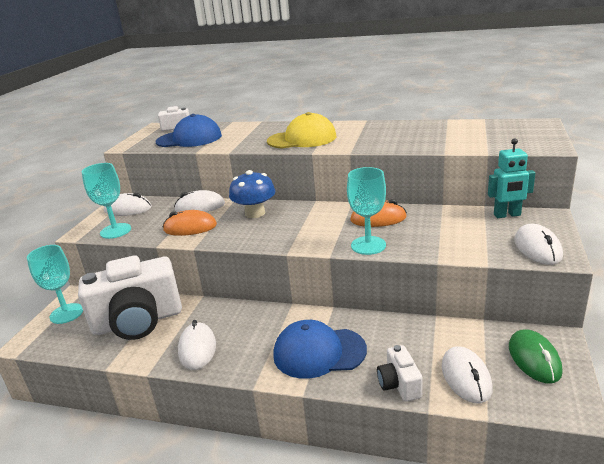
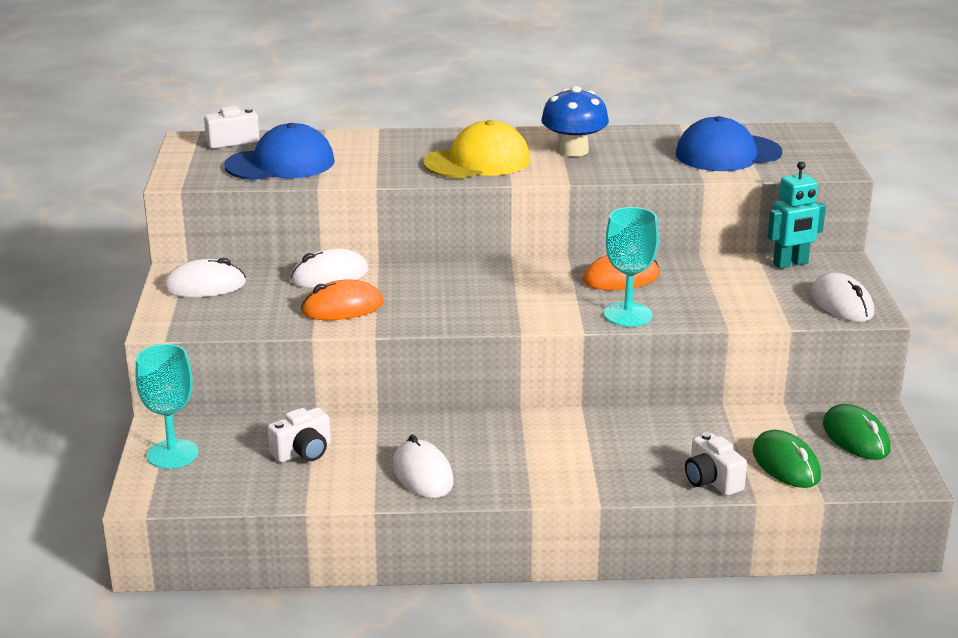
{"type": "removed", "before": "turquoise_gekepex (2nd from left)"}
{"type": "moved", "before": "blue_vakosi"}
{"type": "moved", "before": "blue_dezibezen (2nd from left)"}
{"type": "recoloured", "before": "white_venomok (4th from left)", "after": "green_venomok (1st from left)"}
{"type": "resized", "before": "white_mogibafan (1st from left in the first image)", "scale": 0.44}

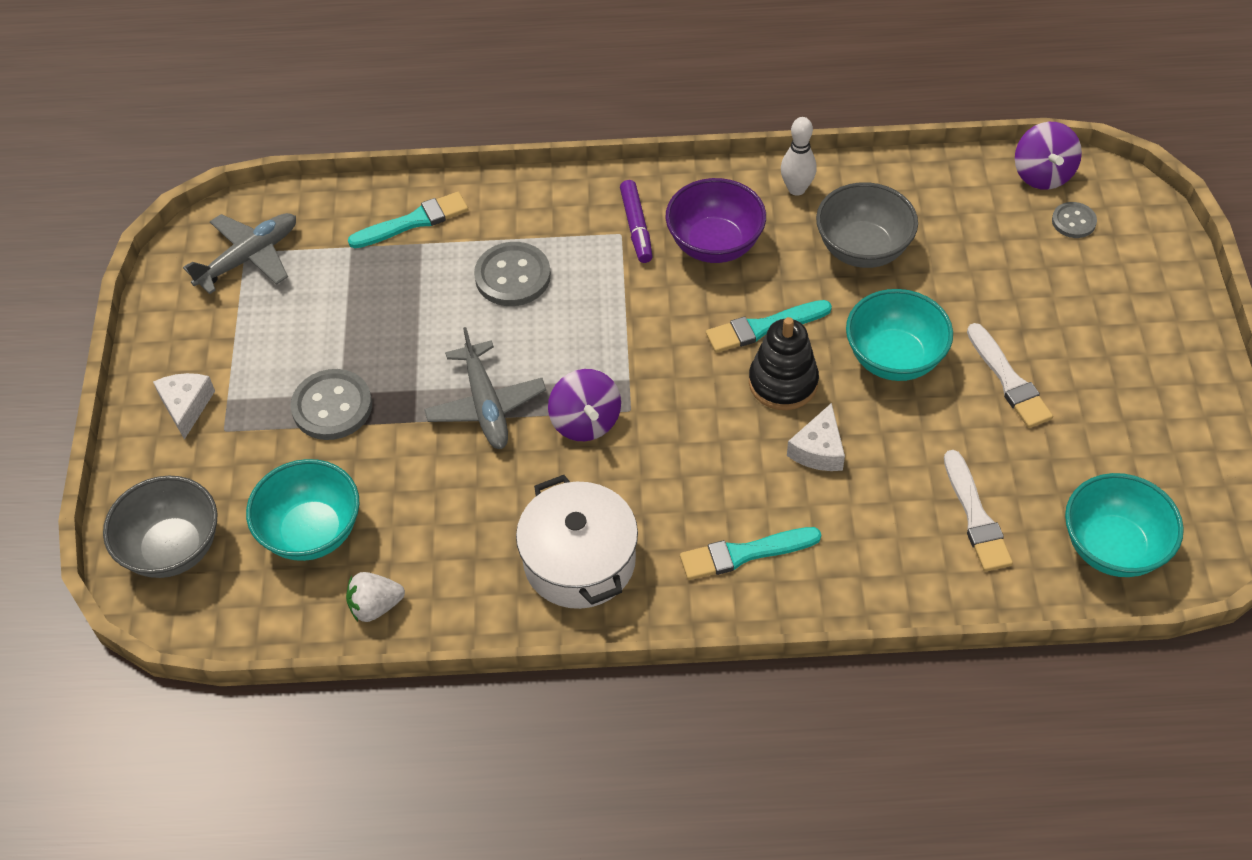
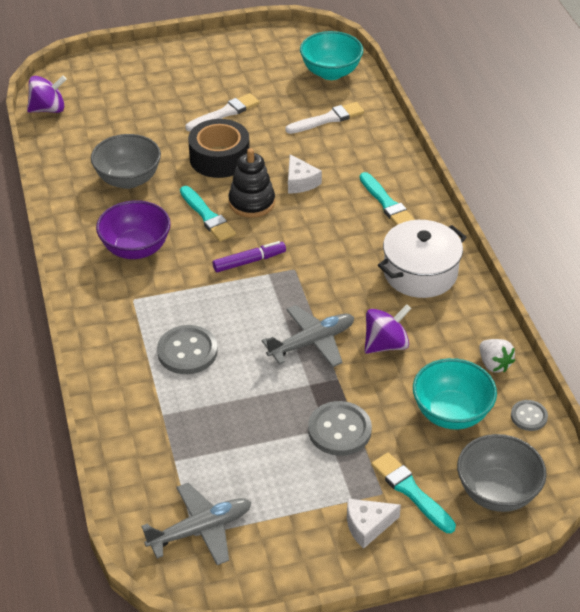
{"type": "removed", "before": "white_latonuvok"}
{"type": "moved", "before": "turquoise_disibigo (1st from left in the first image)", "after": "turquoise_disibigo (3rd from left)"}
{"type": "moved", "before": "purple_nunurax (1st from left in the first image)", "after": "purple_nunurax (2nd from left)"}
{"type": "moved", "before": "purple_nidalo"}
{"type": "moved", "before": "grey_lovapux (3rd from left)"}
{"type": "replaced", "before": "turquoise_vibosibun (2nd from left)", "after": "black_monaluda"}
{"type": "turned", "before": "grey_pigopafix (1st from left)", "turn": 120}
{"type": "turned", "before": "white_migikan (2nd from left in the first image)", "turn": 60}

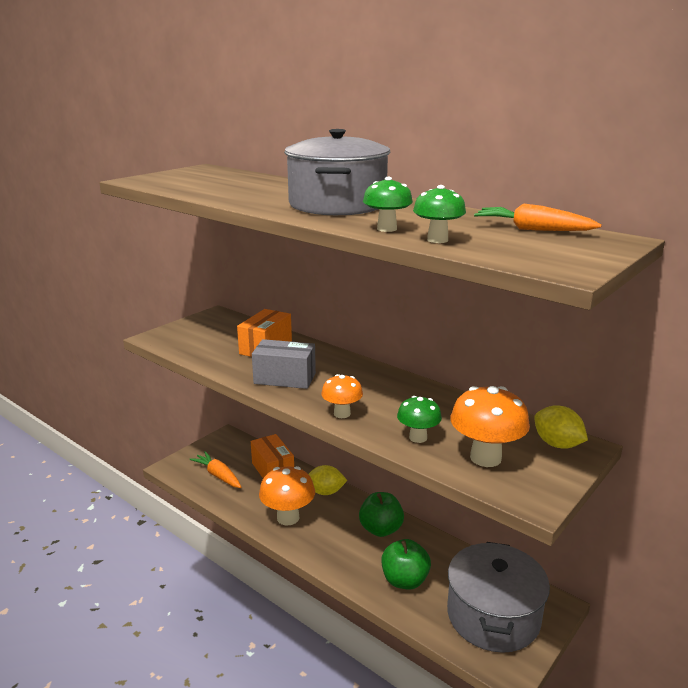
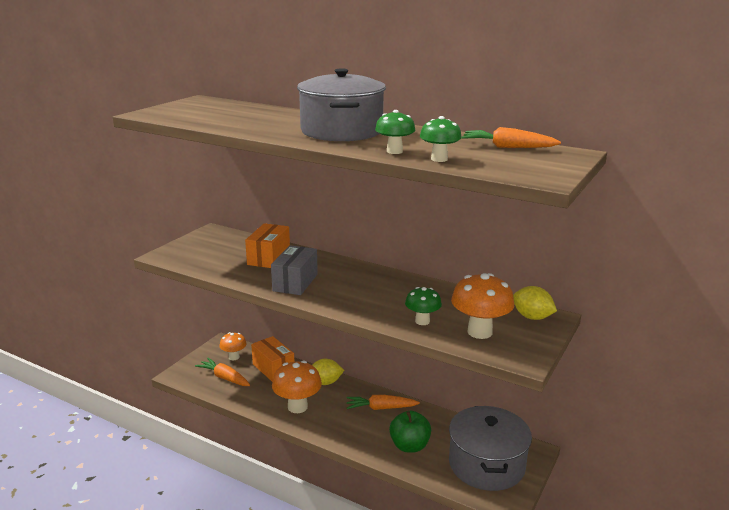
{"type": "moved", "before": "orange_vakosi (2nd from left in the first image)", "after": "orange_vakosi (1st from left)"}
{"type": "replaced", "before": "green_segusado (1st from left)", "after": "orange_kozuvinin (2nd from left)"}
{"type": "turned", "before": "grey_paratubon", "turn": -75}

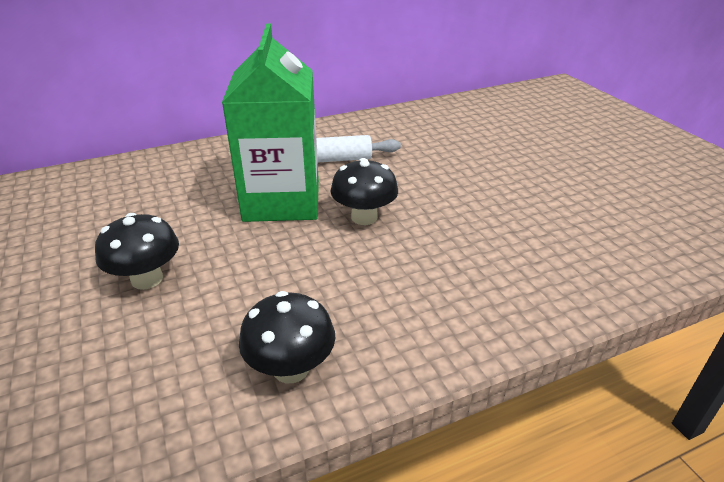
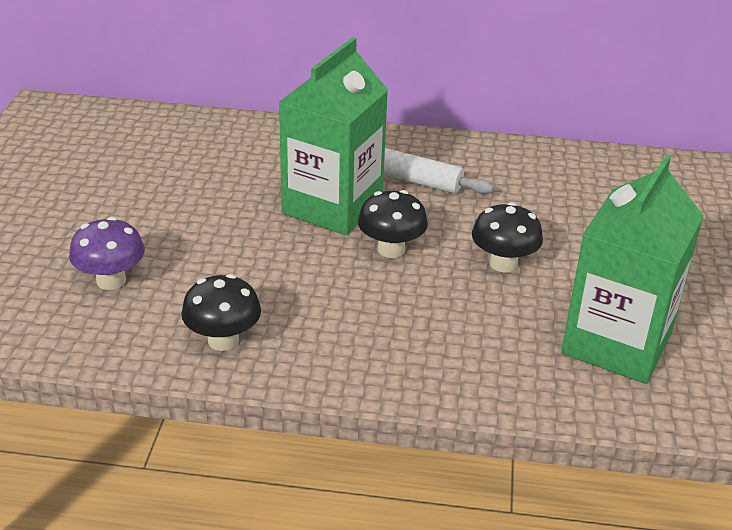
{"type": "added", "after": "purple_vakosi"}
{"type": "added", "after": "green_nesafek (2nd from left)"}
{"type": "moved", "before": "black_vakosi (1st from left in the first image)", "after": "black_vakosi (3rd from left)"}

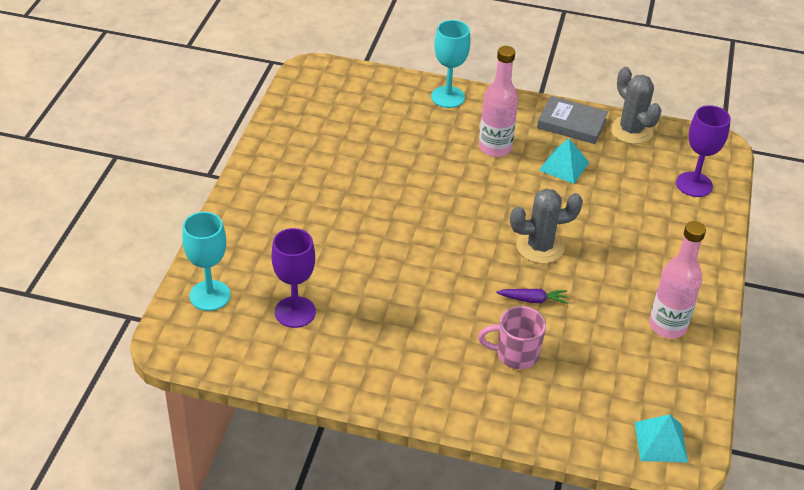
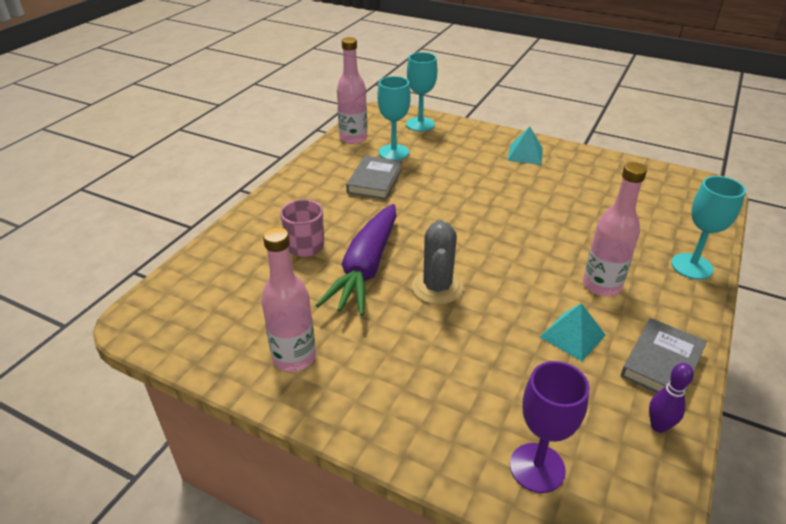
{"type": "added", "after": "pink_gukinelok (2nd from left)"}
{"type": "added", "after": "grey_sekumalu (1st from left)"}
{"type": "moved", "before": "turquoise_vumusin (2nd from left in the first image)", "after": "turquoise_vumusin (1st from left)"}
{"type": "replaced", "before": "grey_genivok (2nd from left)", "after": "purple_latonuvok"}
{"type": "recoloured", "before": "purple_gekepex (1st from left)", "after": "turquoise_gekepex (1st from left)"}
{"type": "resized", "before": "purple_kozuvinin", "scale": 2.48}

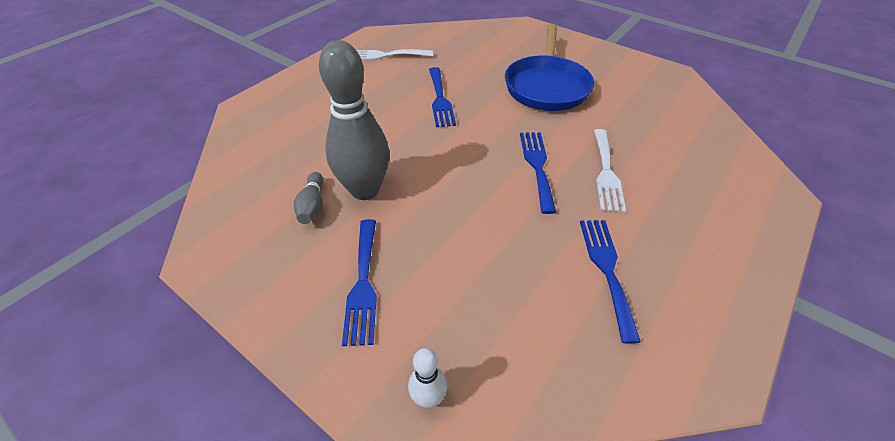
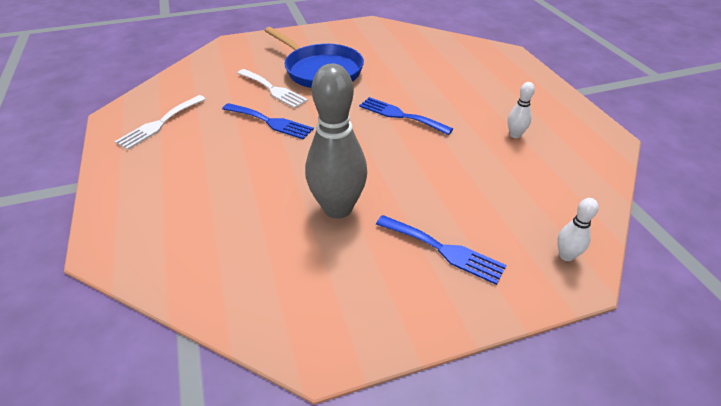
{"type": "removed", "before": "grey_latonuvok (1st from left)"}
{"type": "moved", "before": "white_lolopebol (2nd from left)"}
{"type": "replaced", "before": "blue_lolopebol (4th from left)", "after": "white_latonuvok (1st from left)"}

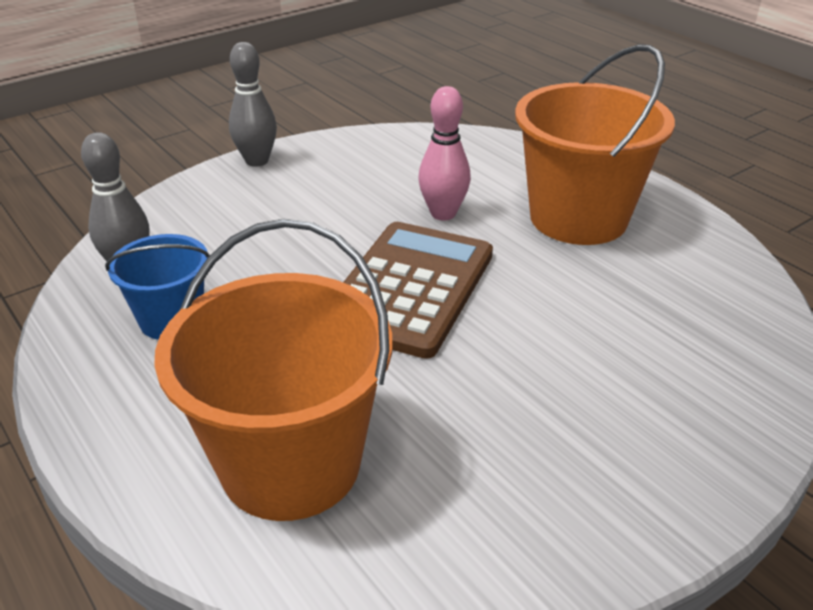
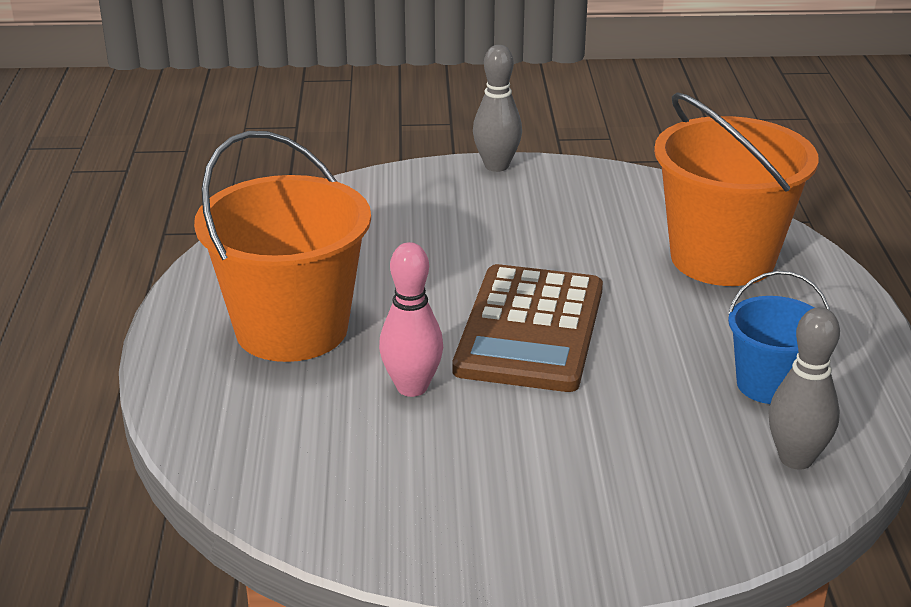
{"type": "moved", "before": "grey_latonuvok (2nd from left in the first image)", "after": "grey_latonuvok (1st from left)"}
{"type": "turned", "before": "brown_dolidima", "turn": -45}

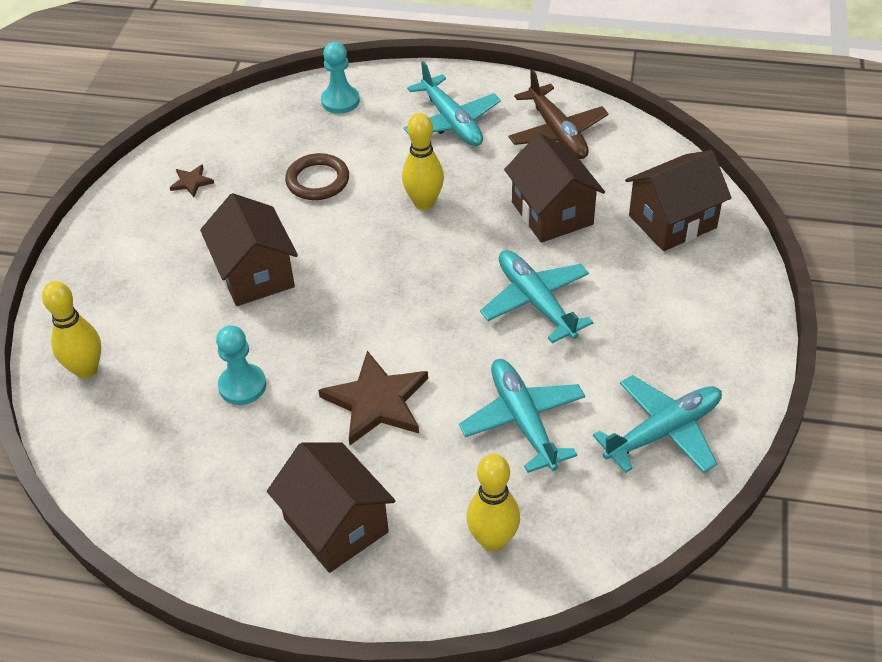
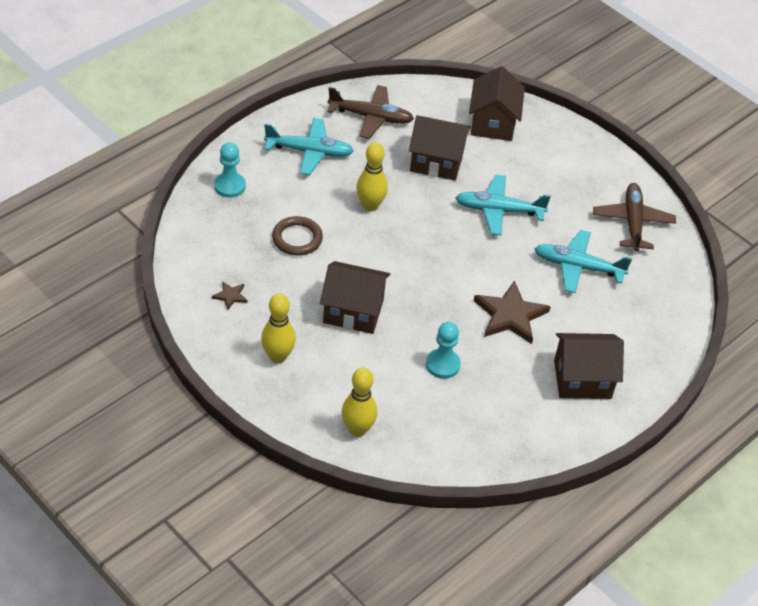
{"type": "moved", "before": "yellow_latonuvok (3rd from left in the first image)", "after": "yellow_latonuvok (1st from left)"}
{"type": "recoloured", "before": "turquoise_pigopafix (4th from left)", "after": "brown_pigopafix (2nd from left)"}

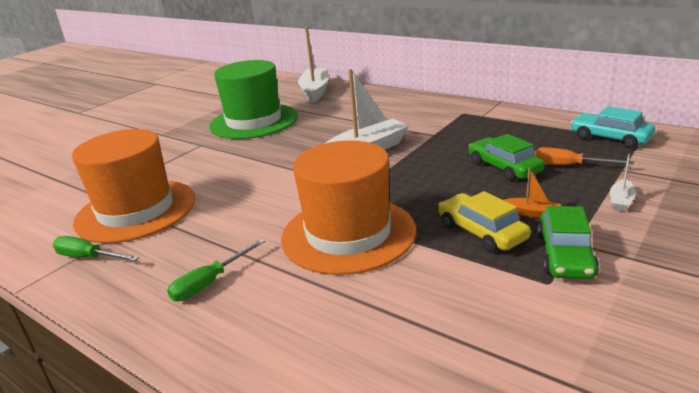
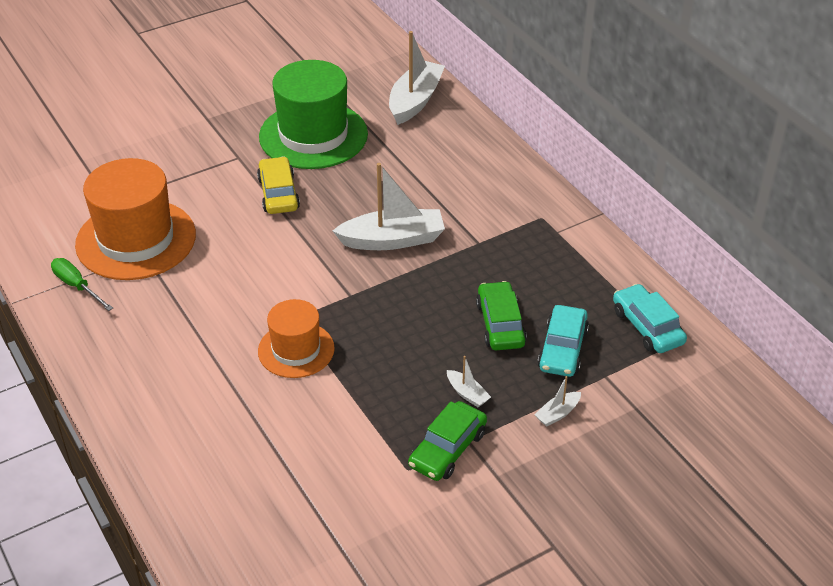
{"type": "removed", "before": "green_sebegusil (2nd from left)"}
{"type": "moved", "before": "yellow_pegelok"}
{"type": "replaced", "before": "orange_sebegusil", "after": "turquoise_pegelok (1st from left)"}
{"type": "recoloured", "before": "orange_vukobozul", "after": "white_vukobozul (3rd from left)"}
{"type": "resized", "before": "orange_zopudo (2nd from left)", "scale": 0.59}

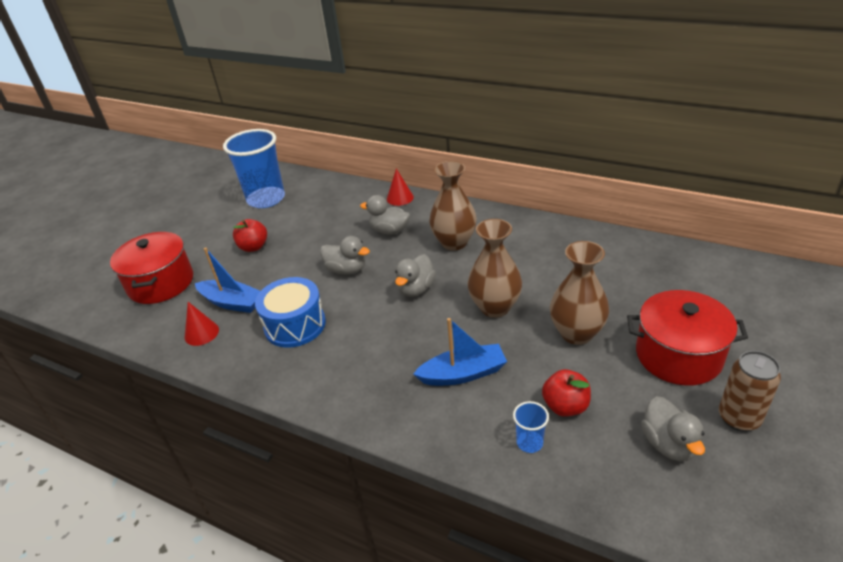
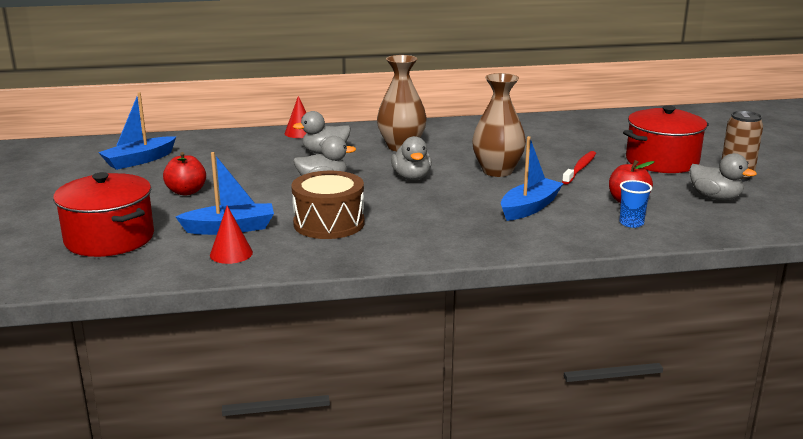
{"type": "replaced", "before": "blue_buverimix (1st from left)", "after": "blue_vukobozul (1st from left)"}
{"type": "replaced", "before": "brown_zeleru (3rd from left)", "after": "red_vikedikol"}
{"type": "recoloured", "before": "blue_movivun", "after": "brown_movivun"}

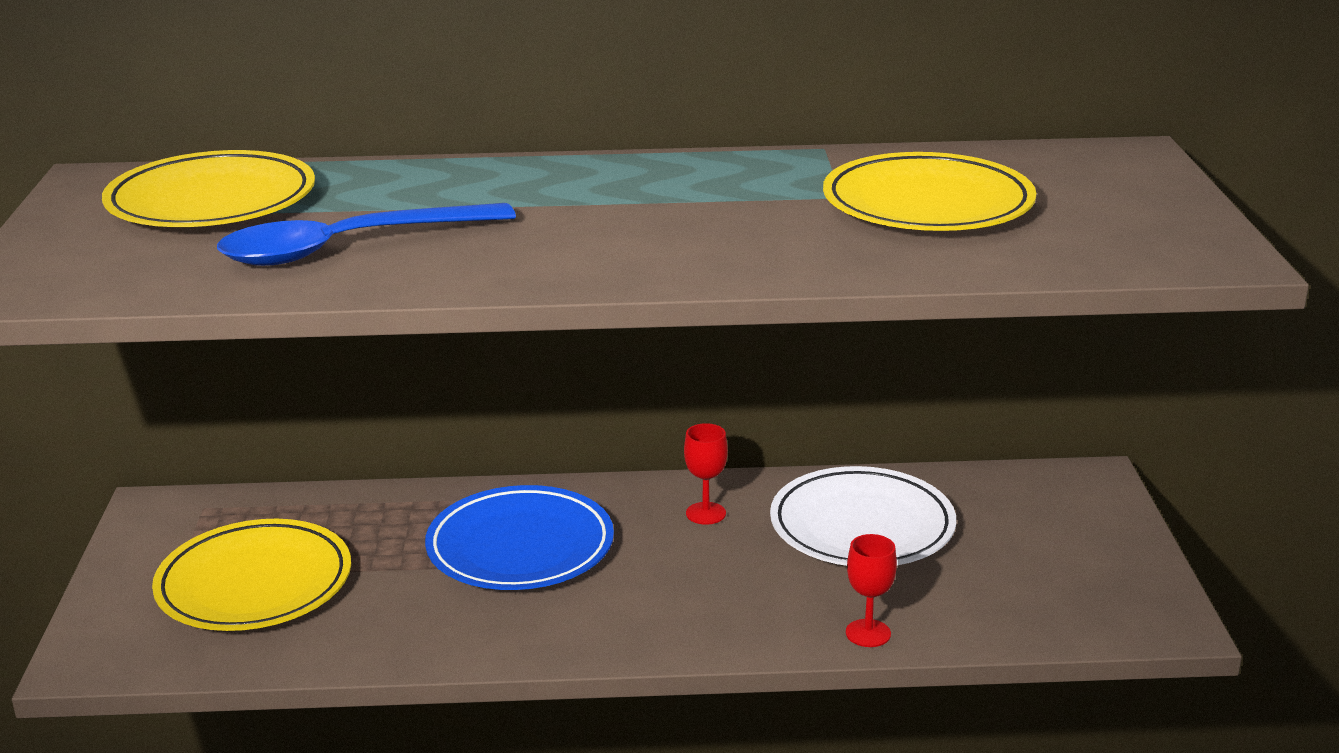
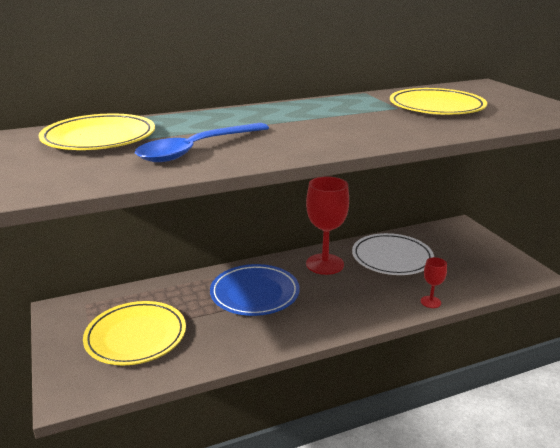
{"type": "resized", "before": "red_gekepex (1st from left)", "scale": 2.1}

